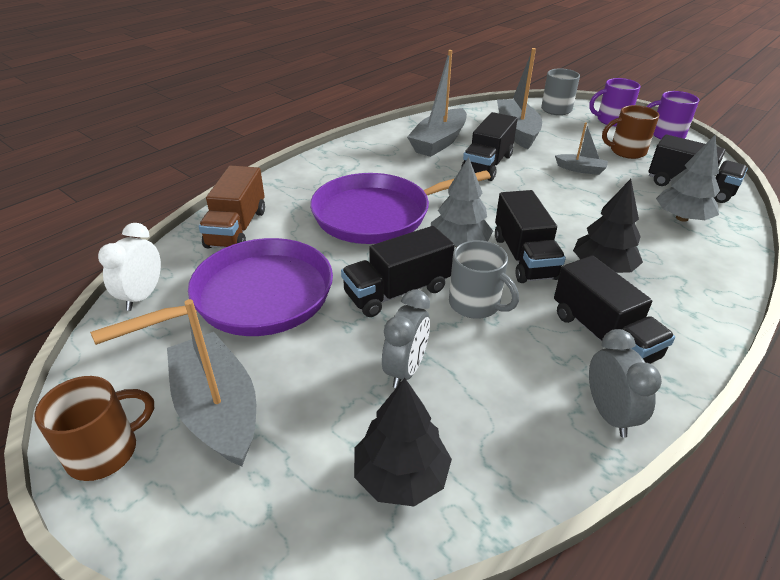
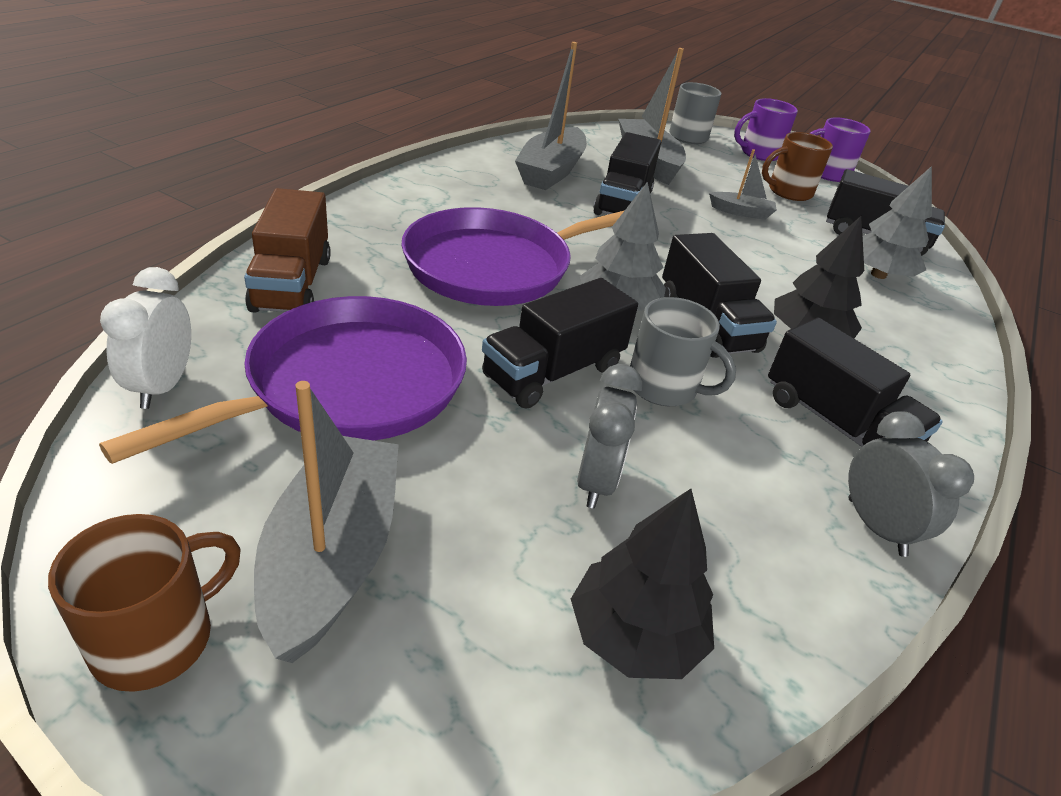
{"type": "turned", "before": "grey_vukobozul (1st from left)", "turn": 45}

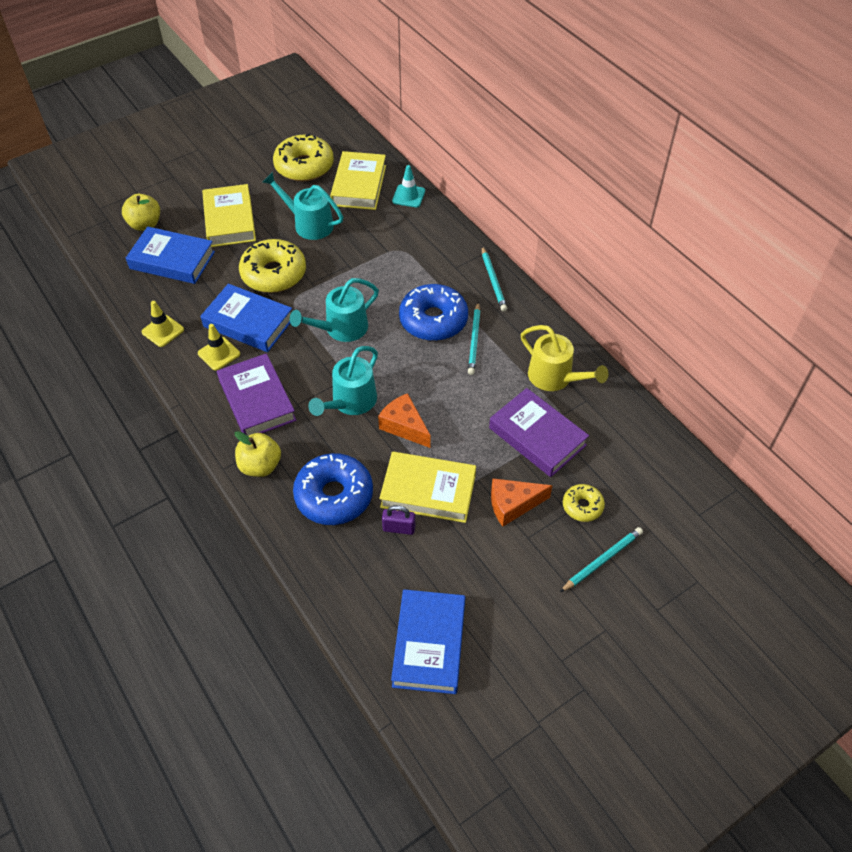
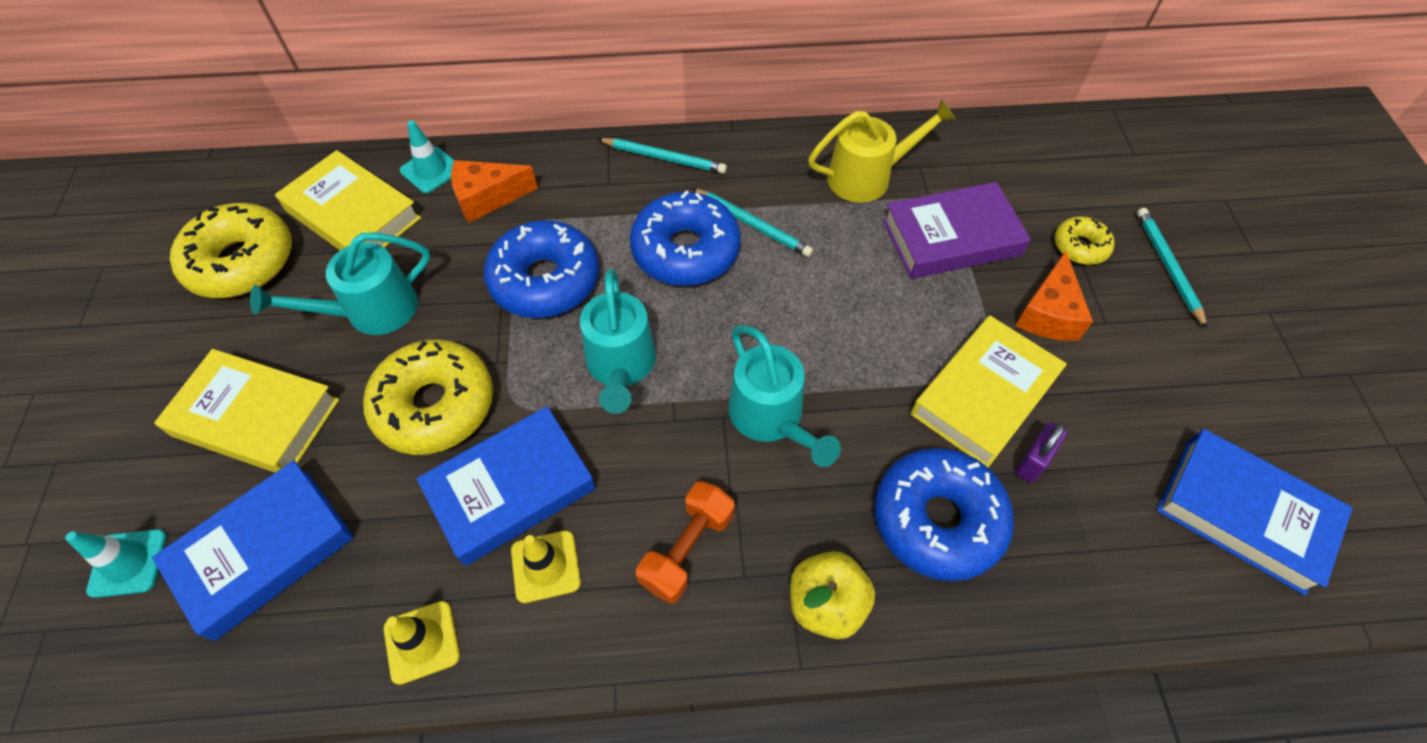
{"type": "added", "after": "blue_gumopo (1st from left)"}
{"type": "moved", "before": "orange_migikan (1st from left)"}
{"type": "replaced", "before": "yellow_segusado (1st from left)", "after": "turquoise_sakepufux (1st from left)"}
{"type": "replaced", "before": "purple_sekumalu (1st from left)", "after": "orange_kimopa"}

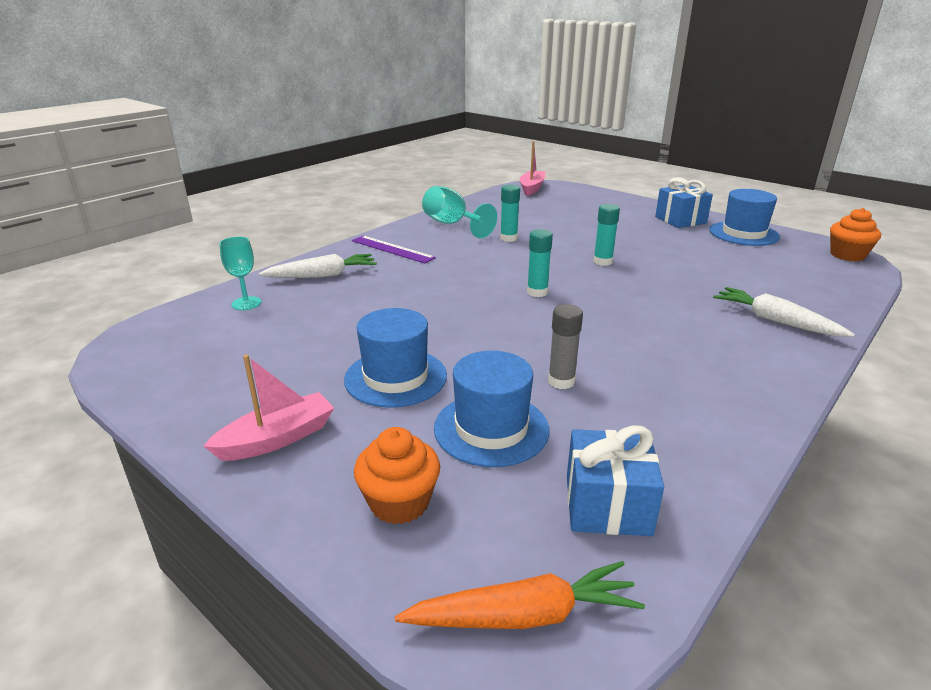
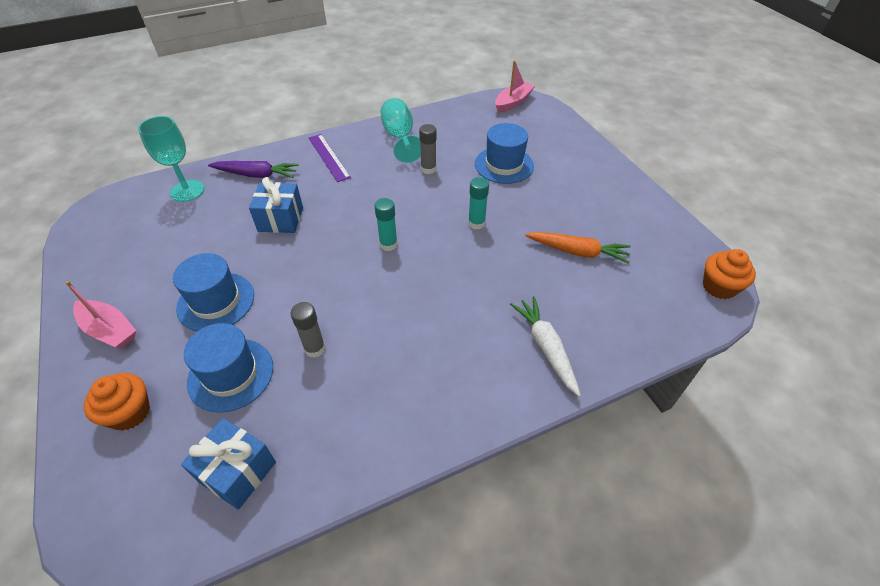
{"type": "moved", "before": "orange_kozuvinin"}
{"type": "moved", "before": "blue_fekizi (2nd from left)"}
{"type": "moved", "before": "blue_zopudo (3rd from left)"}
{"type": "recoloured", "before": "white_kozuvinin (1st from left)", "after": "purple_kozuvinin"}
{"type": "recoloured", "before": "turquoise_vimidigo (1st from left)", "after": "grey_vimidigo (2nd from left)"}
{"type": "turned", "before": "pink_vukobozul (1st from left)", "turn": 45}
{"type": "resized", "before": "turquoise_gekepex (1st from left)", "scale": 1.52}

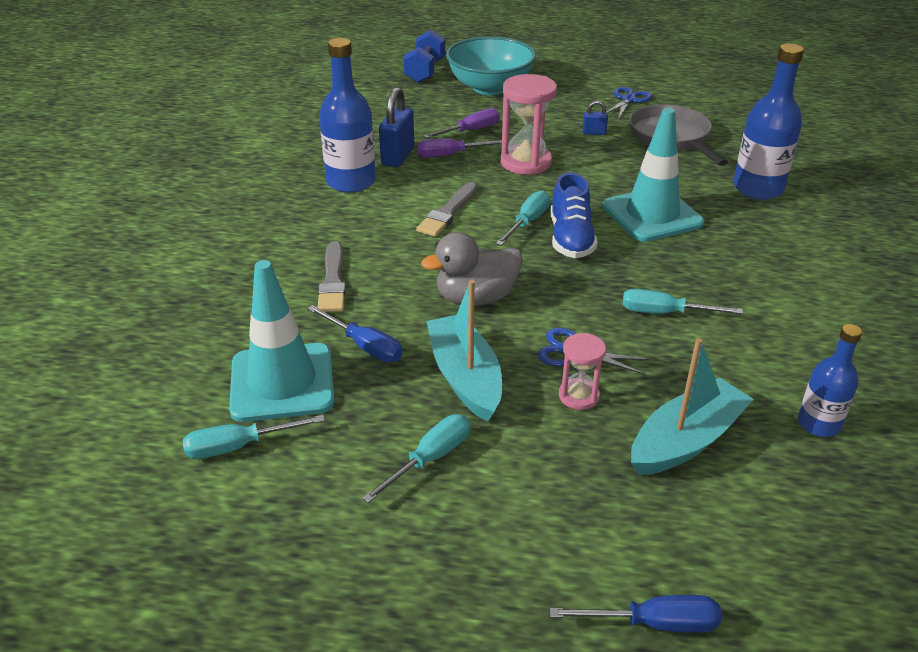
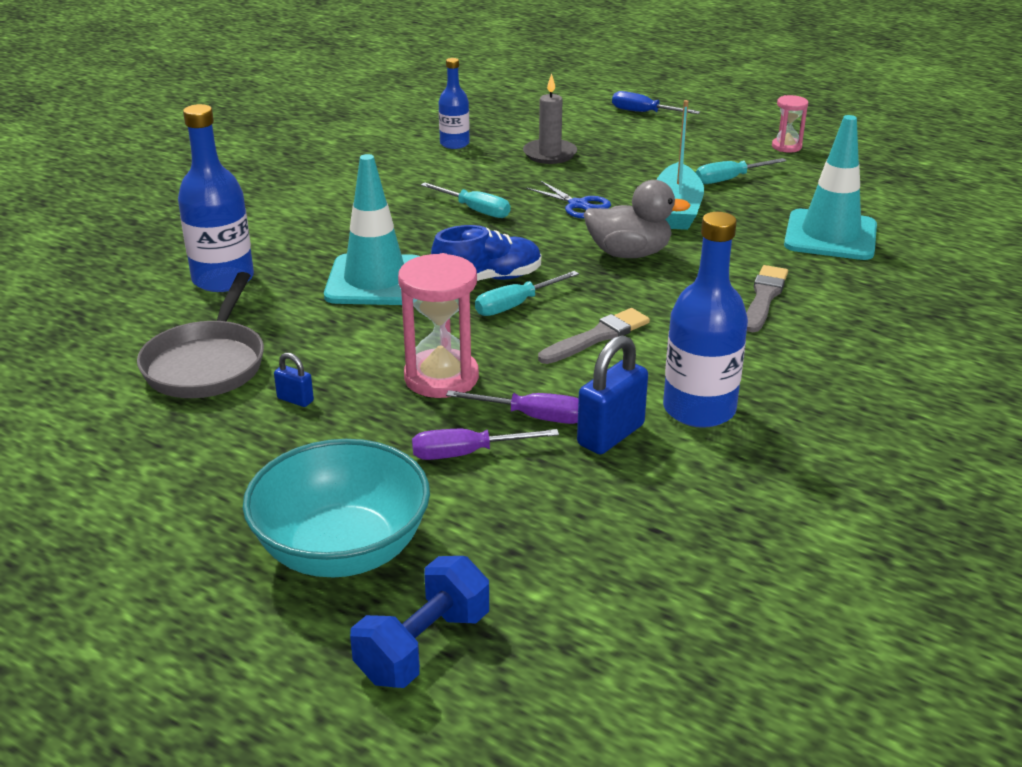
{"type": "removed", "before": "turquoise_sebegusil (1st from left)"}
{"type": "removed", "before": "blue_sebegusil (1st from left)"}
{"type": "removed", "before": "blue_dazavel (2nd from left)"}
{"type": "moved", "before": "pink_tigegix (2nd from left)"}
{"type": "replaced", "before": "turquoise_vukobozul (2nd from left)", "after": "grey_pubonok"}
{"type": "turned", "before": "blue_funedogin", "turn": 45}

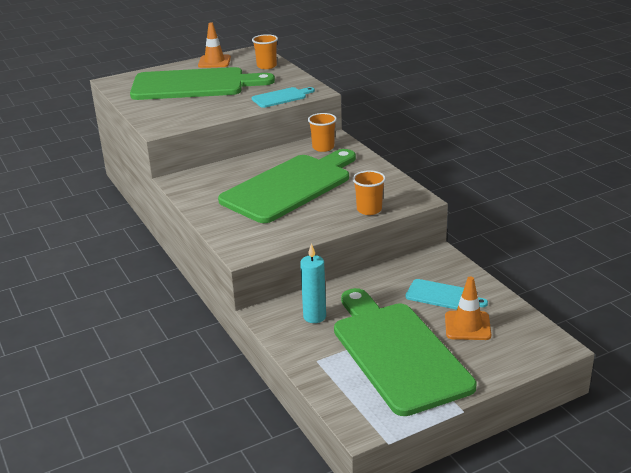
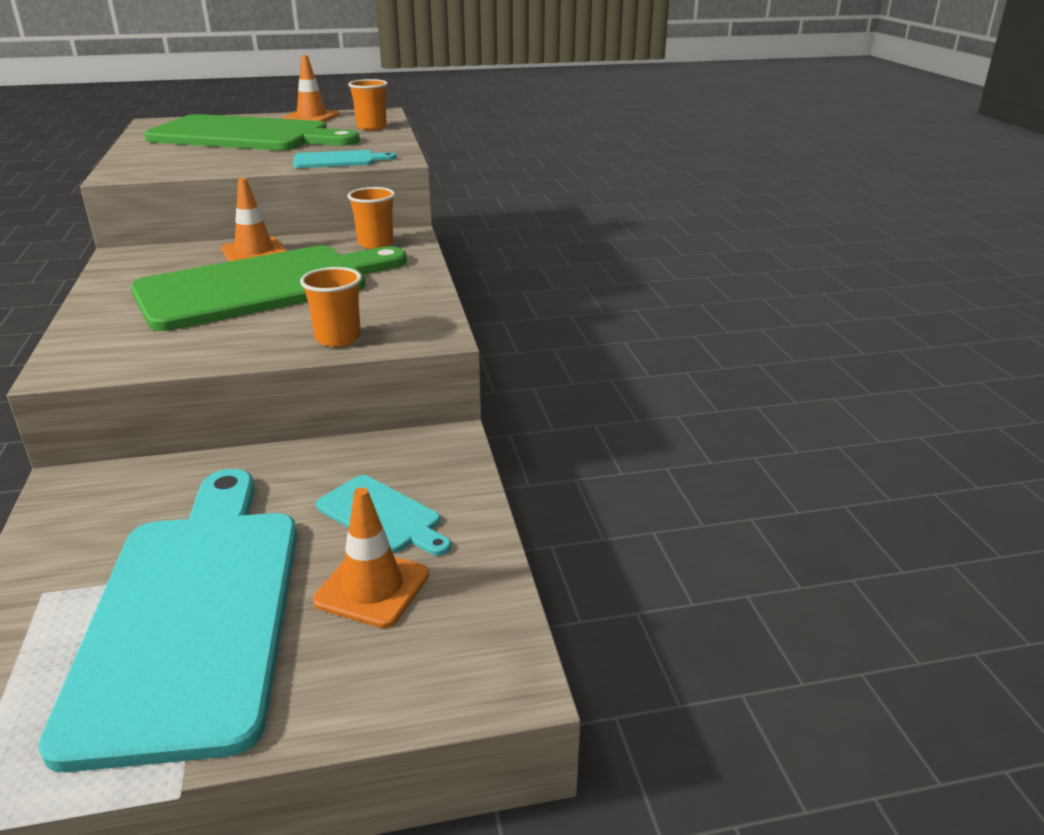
{"type": "removed", "before": "turquoise_pubonok"}
{"type": "added", "after": "orange_sakepufux (1st from left)"}
{"type": "recoloured", "before": "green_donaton (3rd from left)", "after": "turquoise_donaton (1st from left)"}

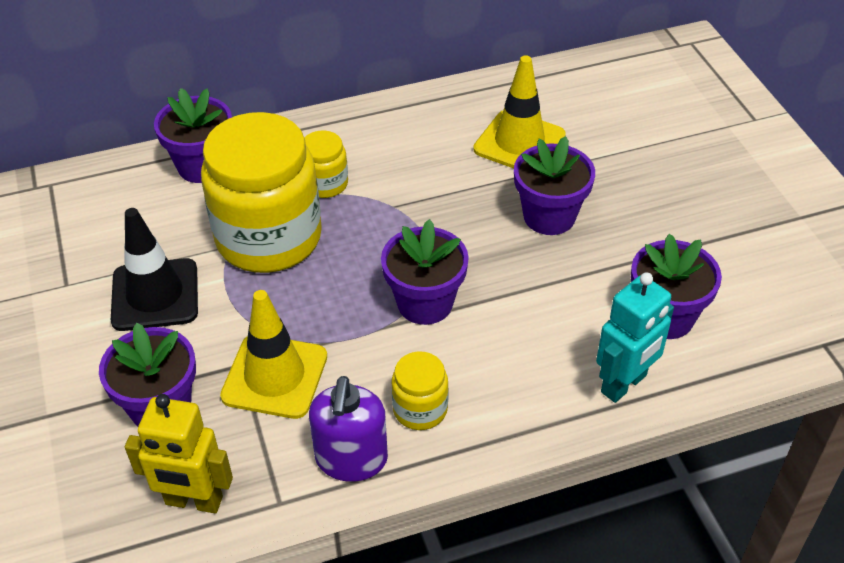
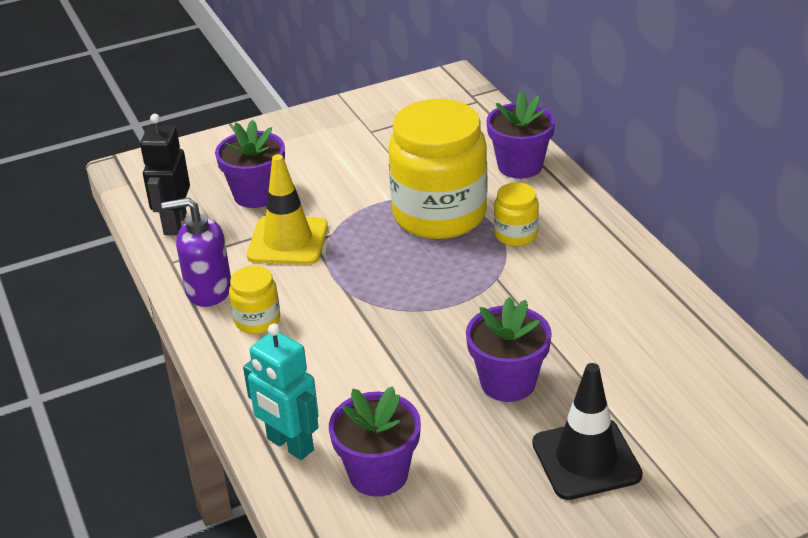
{"type": "removed", "before": "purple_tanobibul (3rd from left)"}
{"type": "removed", "before": "yellow_sakepufux (2nd from left)"}
{"type": "moved", "before": "black_sakepufux"}
{"type": "recoloured", "before": "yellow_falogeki", "after": "black_falogeki"}

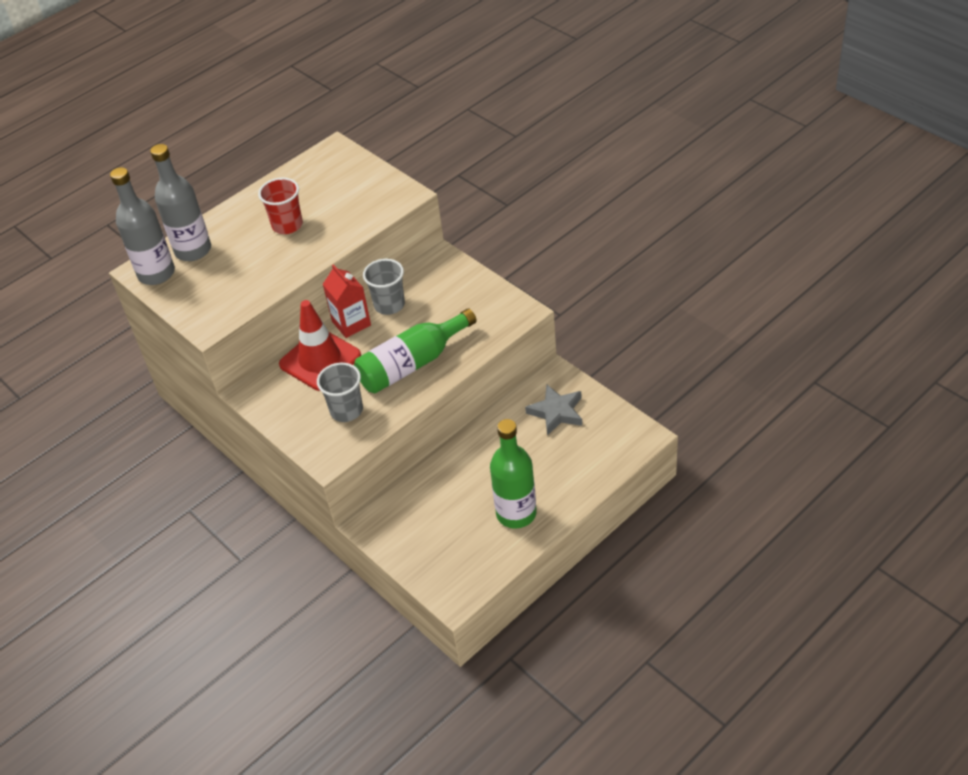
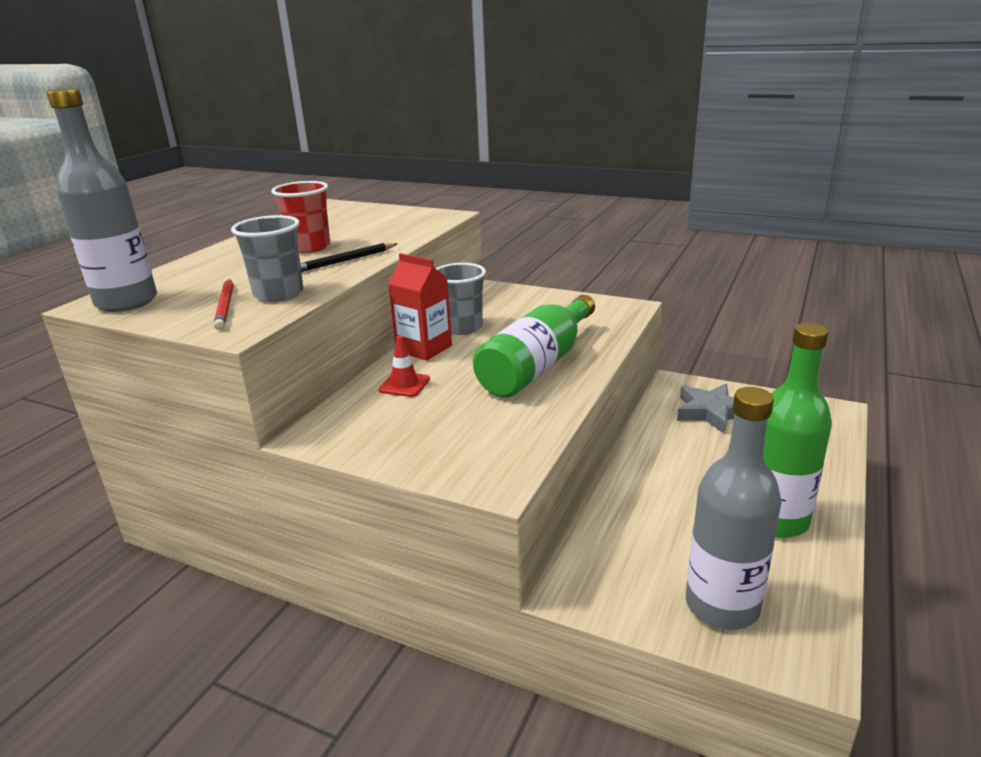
{"type": "added", "after": "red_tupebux"}
{"type": "added", "after": "black_tupebux"}
{"type": "moved", "before": "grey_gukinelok (2nd from left)"}
{"type": "moved", "before": "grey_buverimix (1st from left)"}
{"type": "resized", "before": "red_sakepufux", "scale": 0.45}

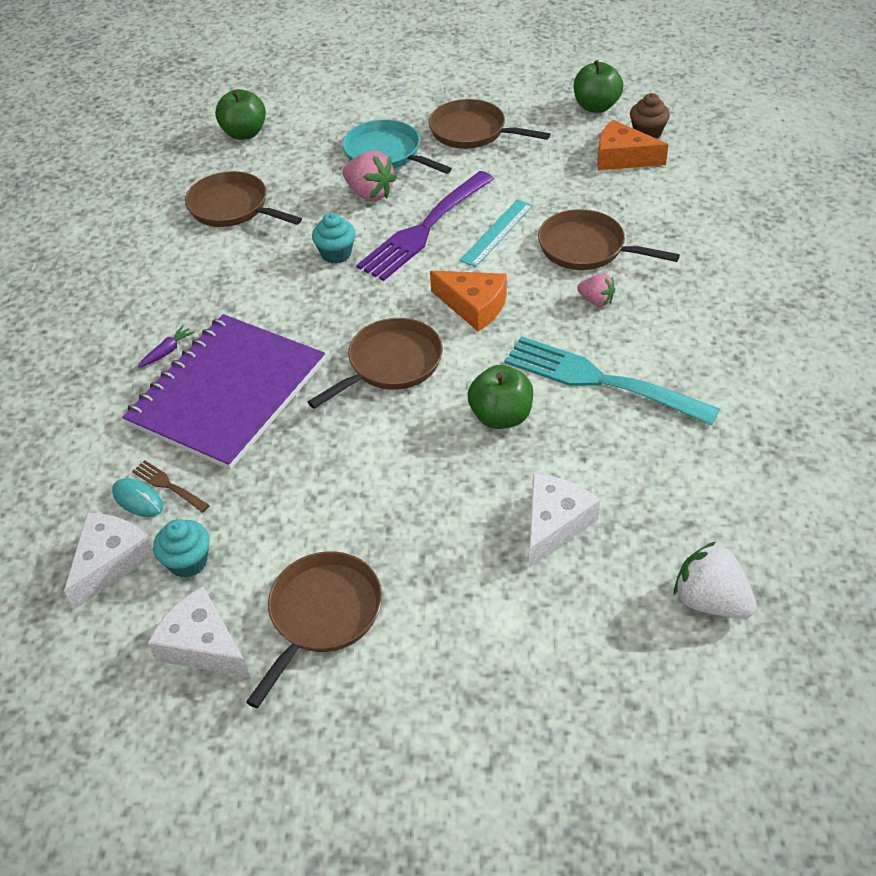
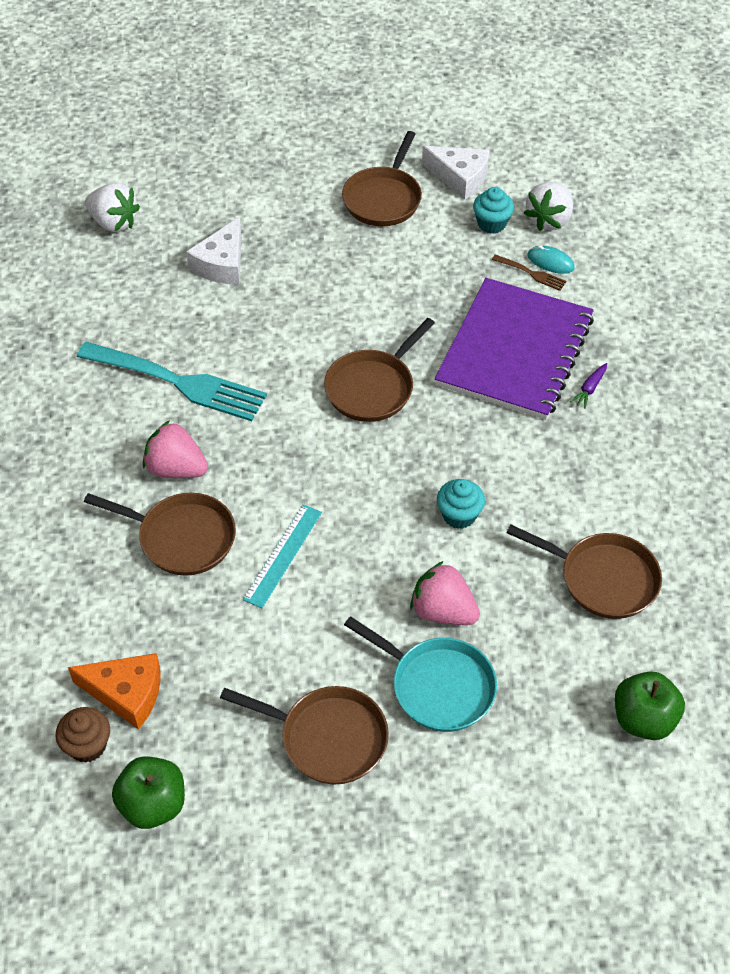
{"type": "removed", "before": "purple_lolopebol"}
{"type": "removed", "before": "orange_migikan (1st from left)"}
{"type": "removed", "before": "green_segusado (2nd from left)"}
{"type": "replaced", "before": "white_migikan (1st from left)", "after": "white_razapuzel (2nd from left)"}
{"type": "resized", "before": "pink_razapuzel (2nd from left in the first image)", "scale": 1.67}

